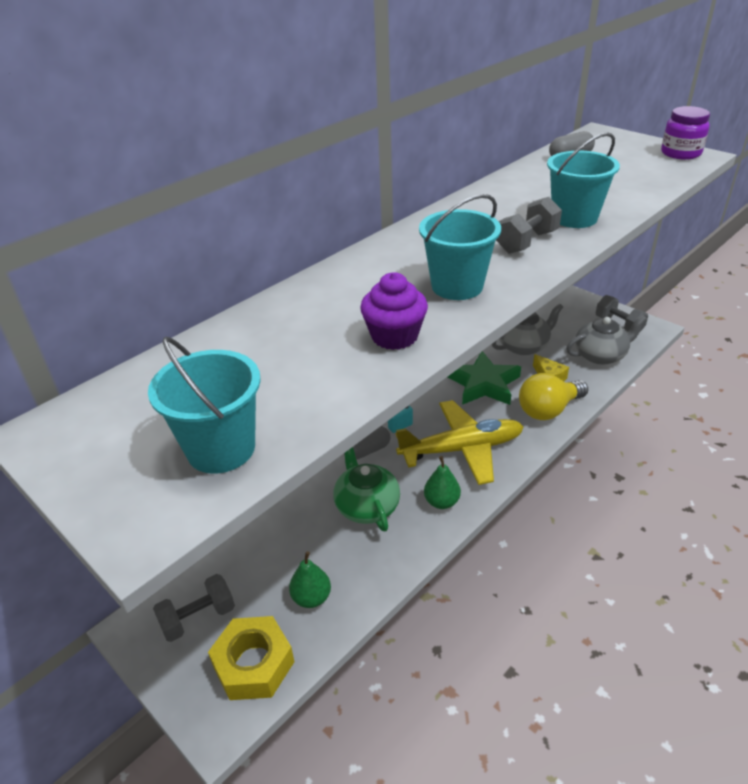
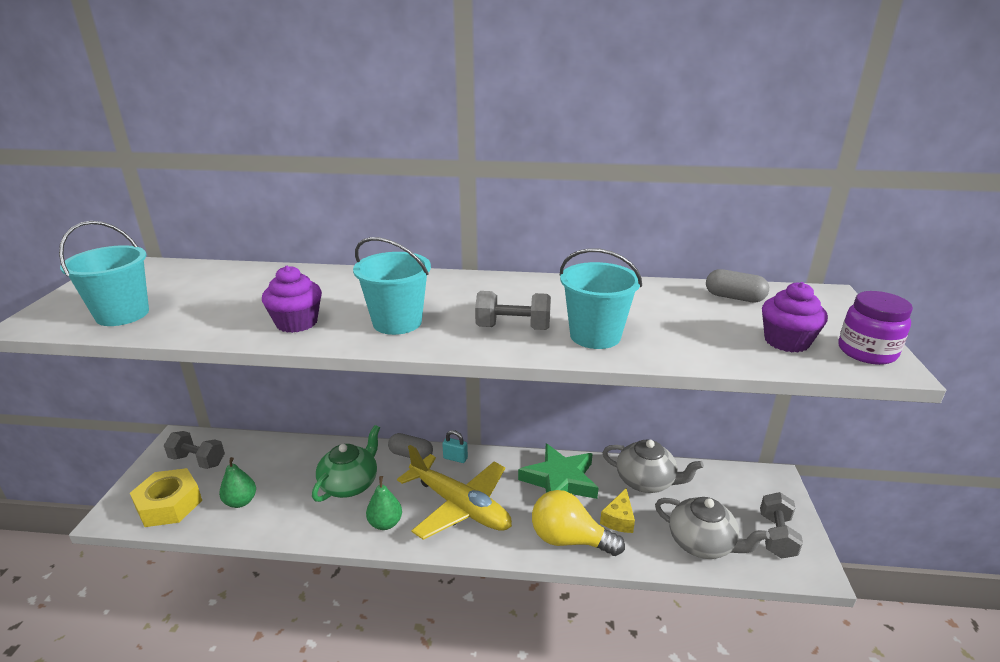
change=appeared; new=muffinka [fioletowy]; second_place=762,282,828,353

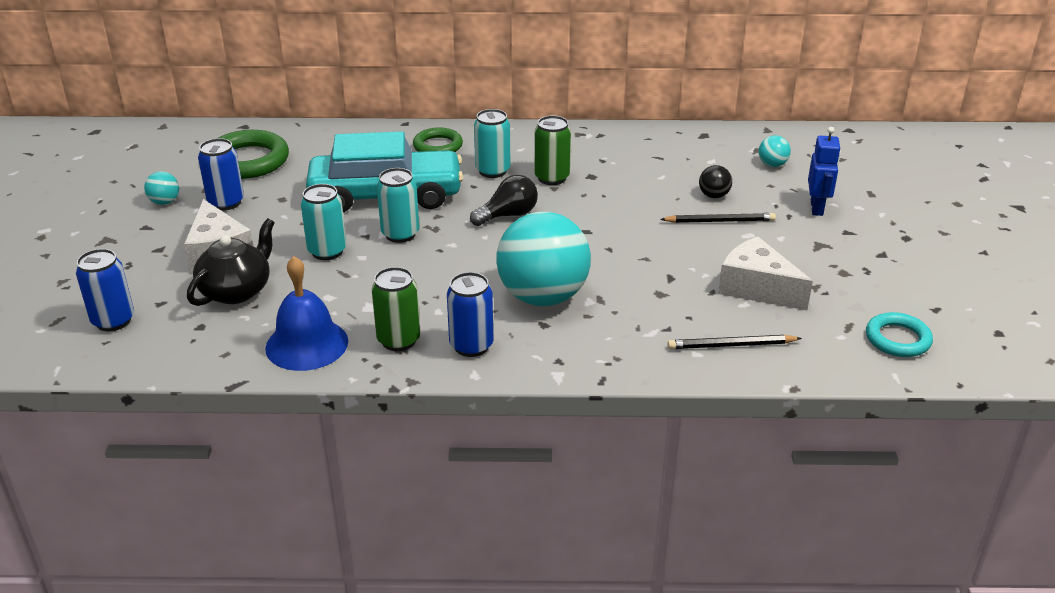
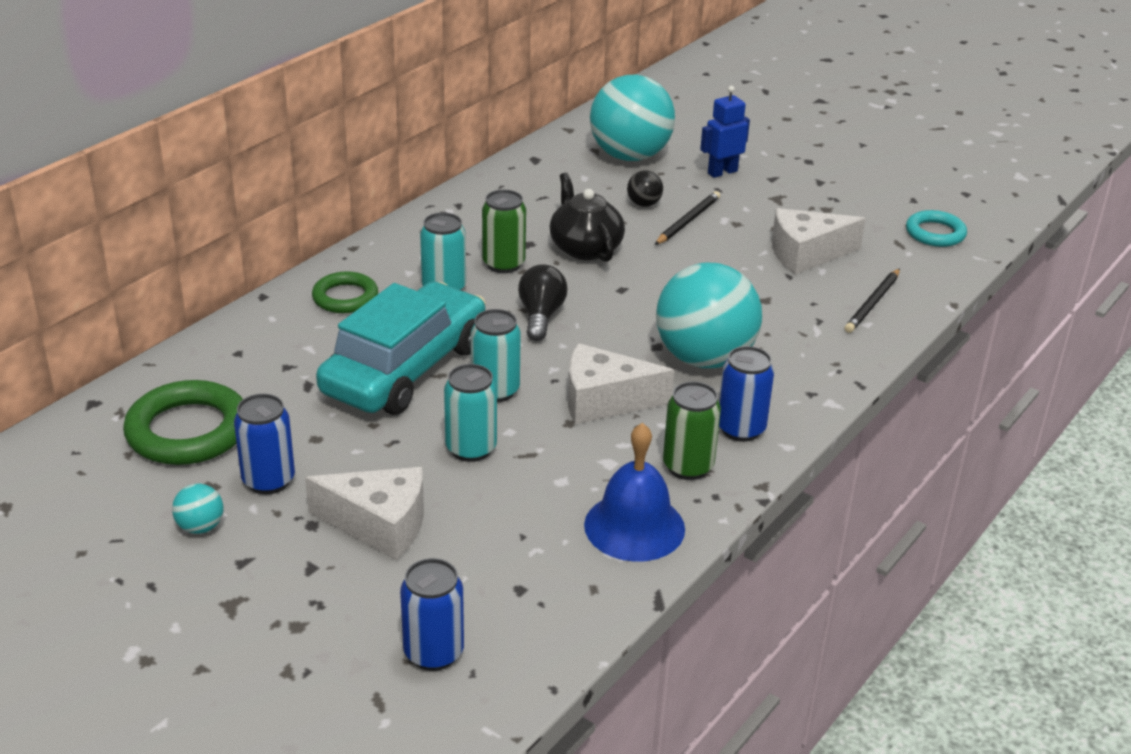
change=relocated; old=imbryk [czarny]; first_place=187,218,275,306; second_place=550,173,625,262
change=appeared; new=ser [biały]; second_place=568,343,674,424
change=size; old=piłka [turkusowy]; first_place=758,135,791,167; second_place=590,75,675,161; factor=2.47
change=spun; old=robot [niebieski]; first_place=808,127,841,216; second_place=700,86,750,178; degrees=-75

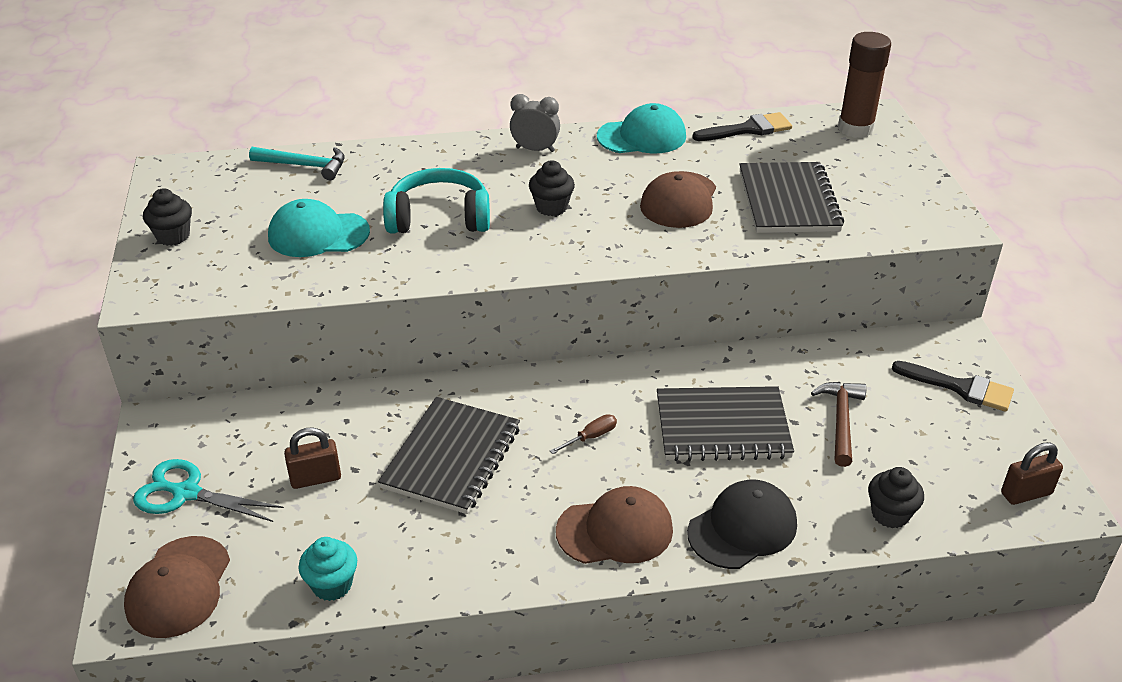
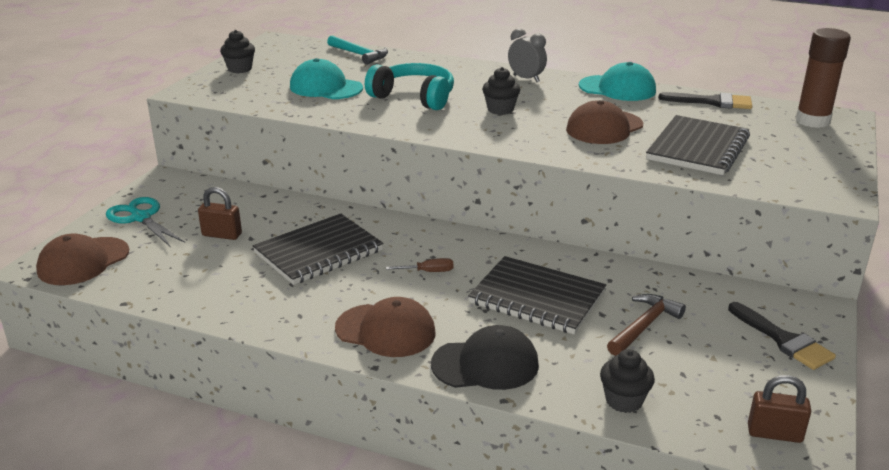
change=missing; old=muffinka [turkusowy]; first_place=299,537,357,601

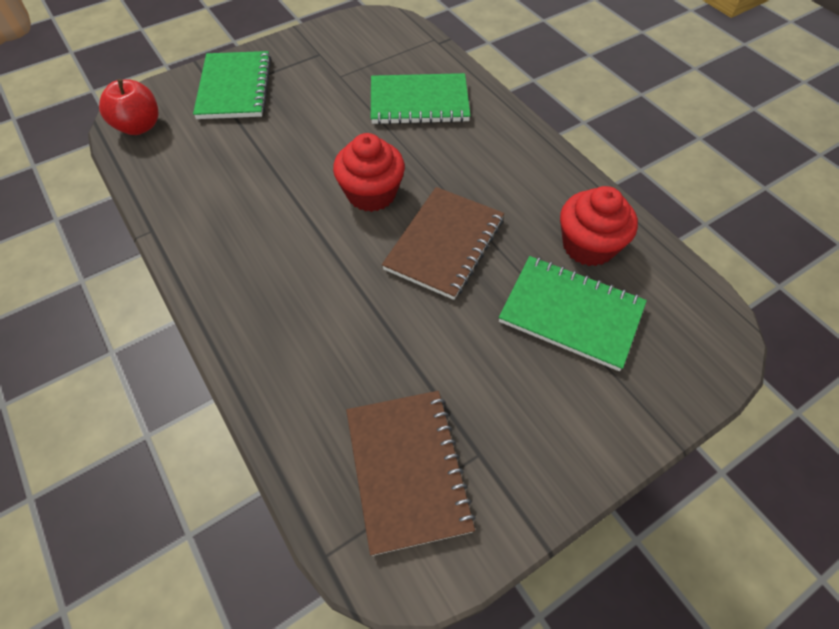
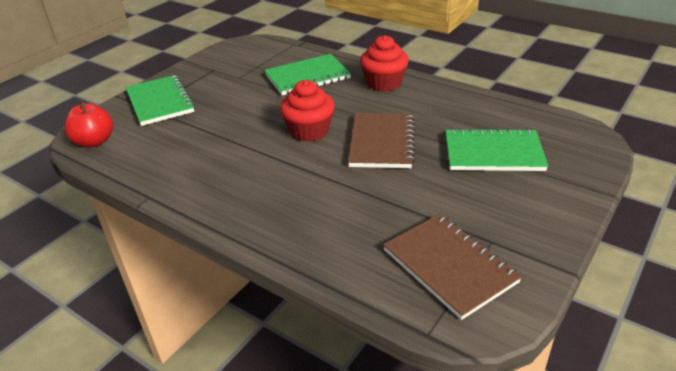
change=relocated; old=muffinka [czerwony]; first_place=560,186,638,266; second_place=360,35,409,91

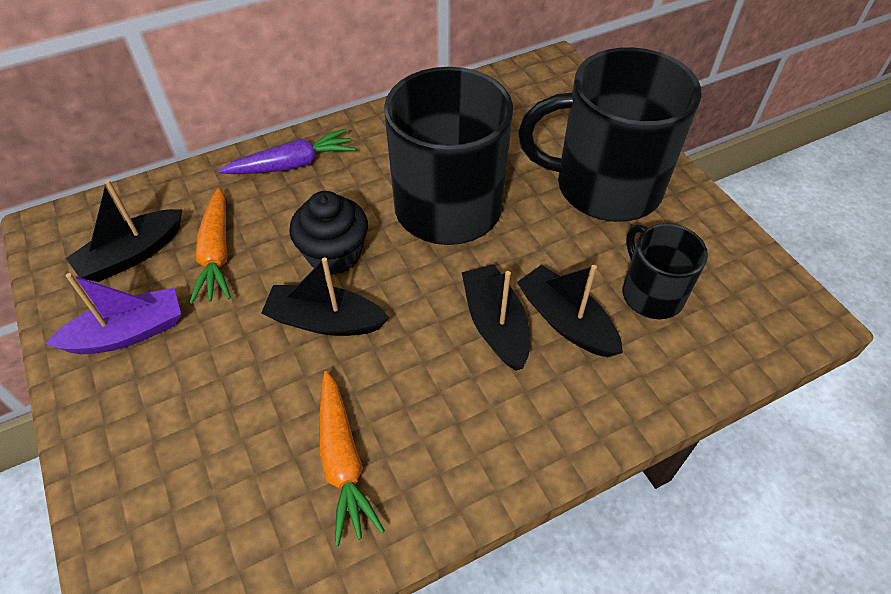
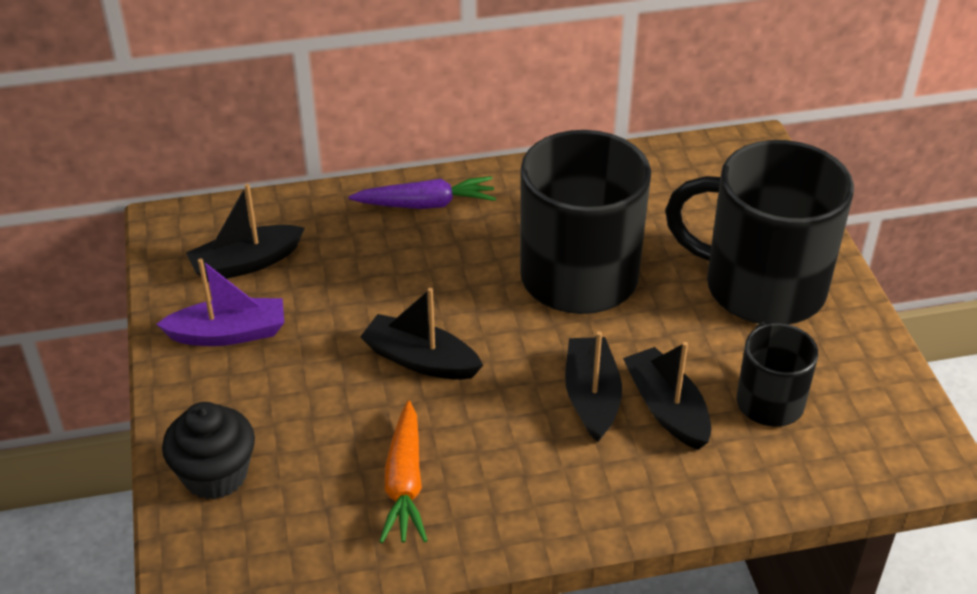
change=relocated; old=muffinka [czarny]; first_place=289,191,368,275; second_place=162,402,255,499
change=missing; old=marchewka [pomarańczowy]; first_place=190,188,231,304

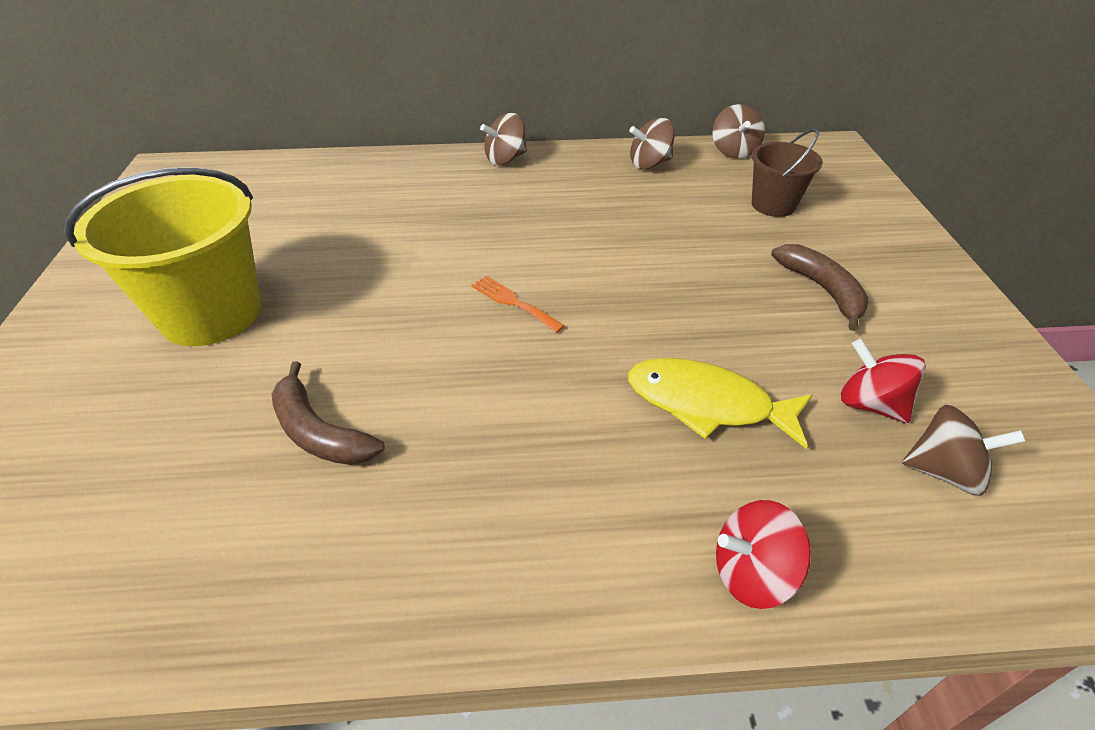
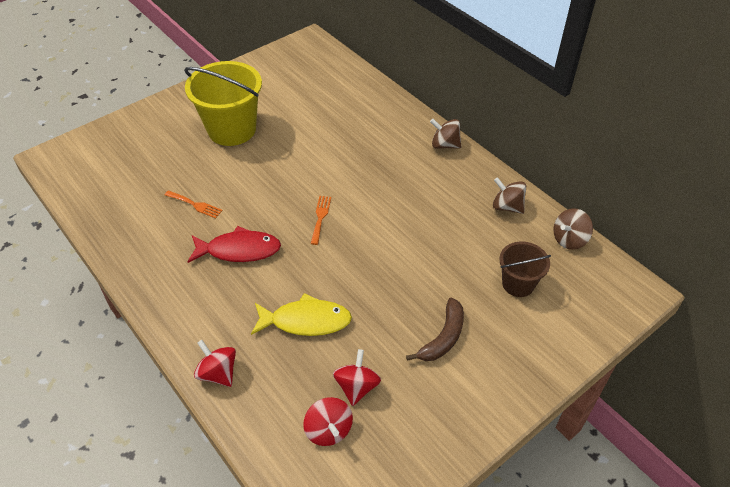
change=exchanged; old=banan [brązowy]; new=widelec [pomarańczowy]; first_place=272,361,385,465; second_place=165,191,223,219
change=appeared; new=ryba [czerwony]; second_place=187,226,281,263
change=spun; old=ryba [żółty]; first_place=628,358,813,449; second_place=251,293,352,336; degrees=105
change=colour; old=bączek [brązowy]; new=bączek [czerwony]; first_place=902,405,1026,496; second_place=303,397,353,446

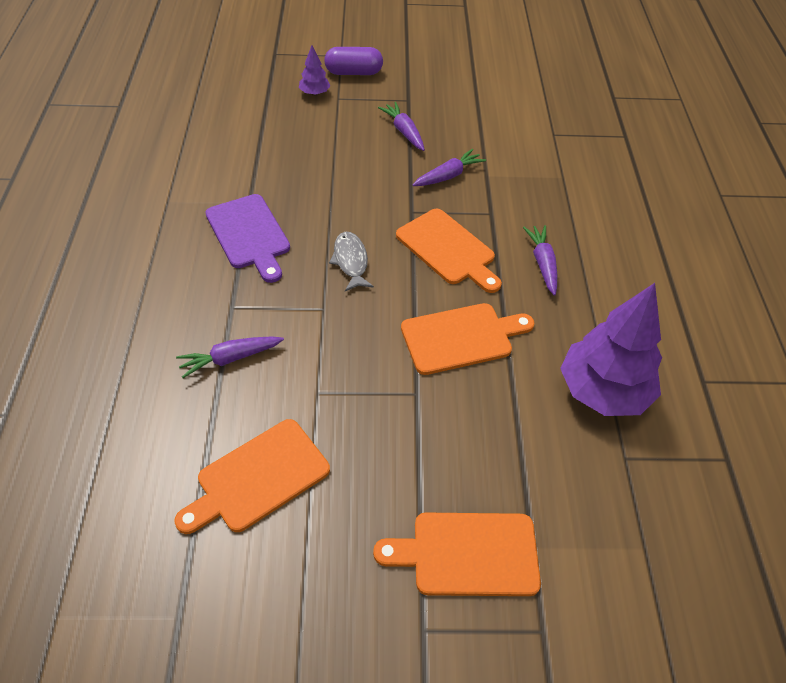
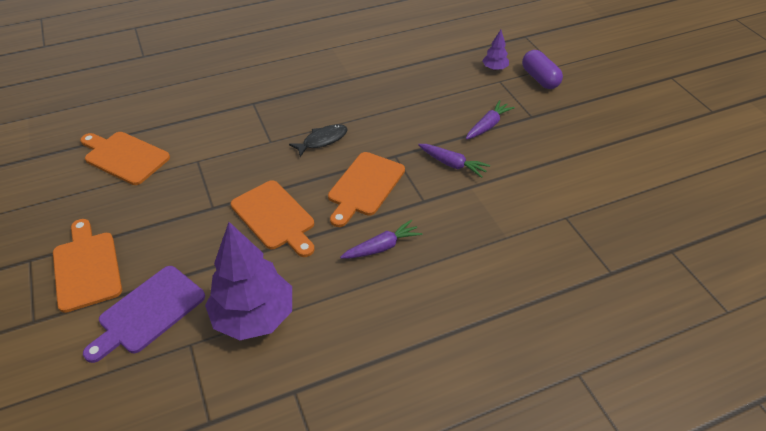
change=relocated; old=deska do krojenia [fioletowy]; first_place=205,194,290,283; second_place=83,266,205,363
change=colour; old=ryba [szary]; new=ryba [czarny]; first_place=329,232,374,291; second_place=289,124,348,157
change=missing; old=marchewka [fioletowy]; first_place=176,337,284,378

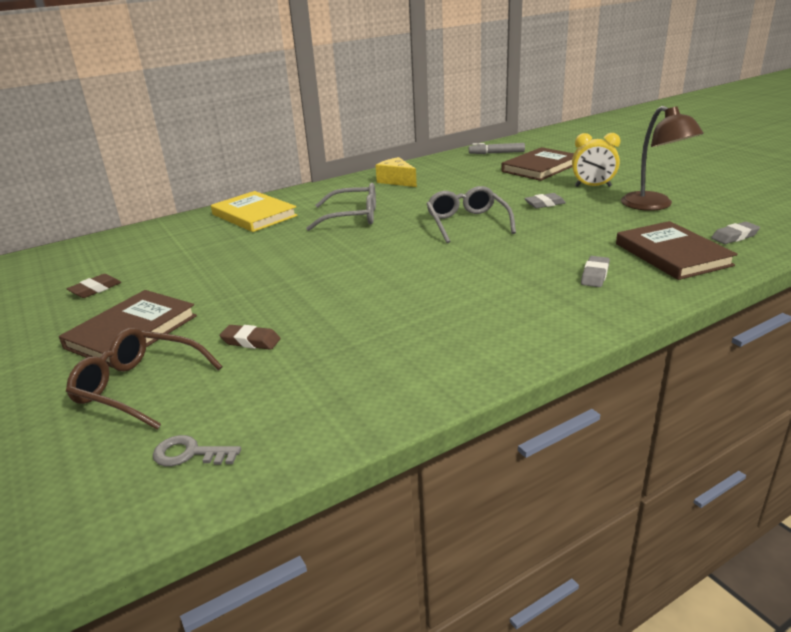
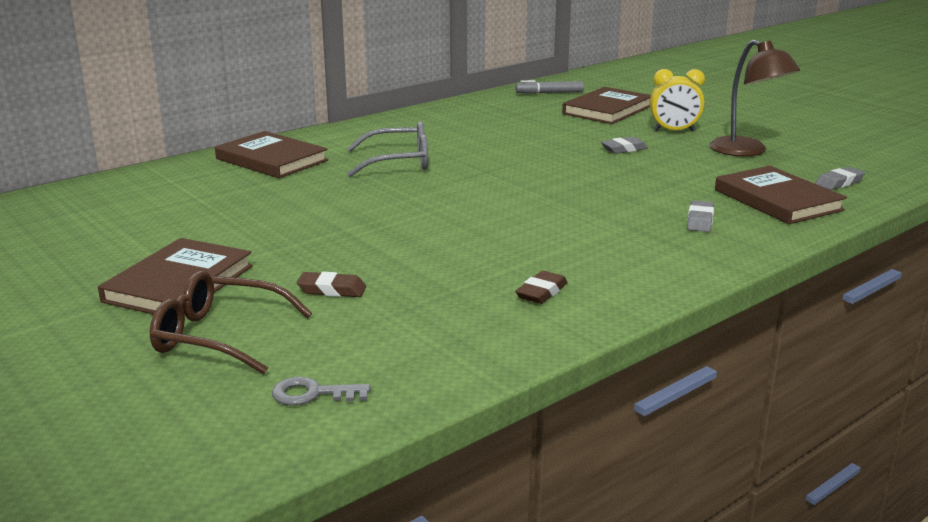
change=colour; old=książka [żółty]; new=książka [brązowy]; first_place=211,191,298,232; second_place=215,131,328,178
change=relocated; old=gumka do mazania [brązowy]; first_place=67,274,121,298; second_place=515,271,568,304
change=missing; old=ser [żółty]; first_place=376,157,417,187
change=missing; old=okulary [szary]; first_place=427,186,516,243

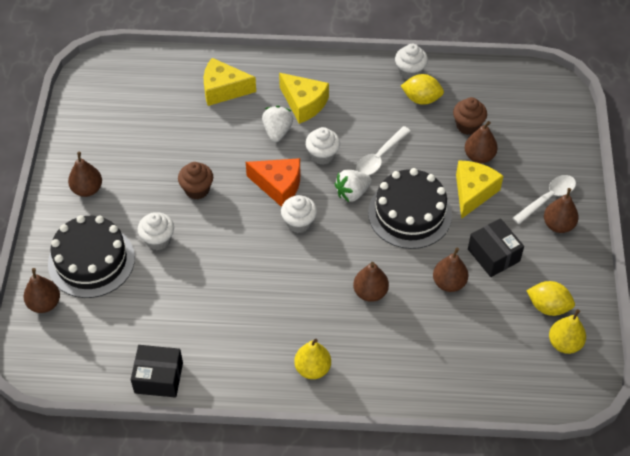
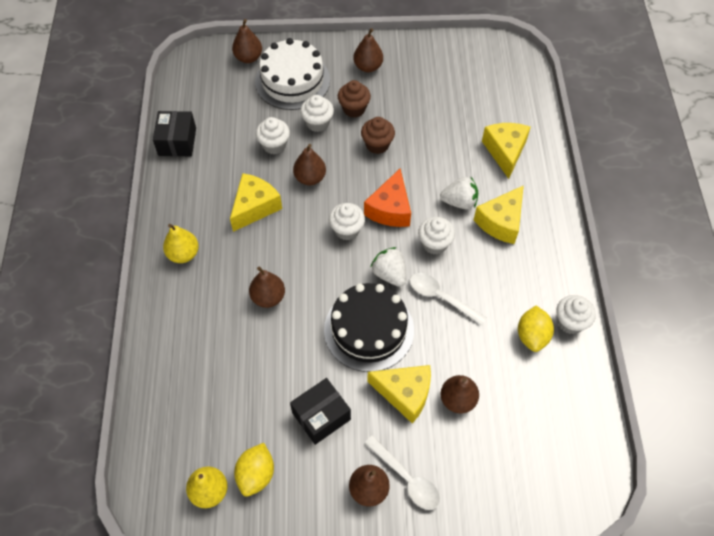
change=appeared; new=ser [żółty]; second_place=230,173,282,232
change=colour; old=tort [czarny]; new=tort [biały]; first_place=48,215,135,298; second_place=255,38,330,110
change=appeared; new=muffinka [biały]; second_place=256,117,290,154
change=relocated; old=gruszka [brązowy]; first_place=433,247,468,292; second_place=293,144,326,185
change=relocated; old=muffinka [brązowy]; first_place=453,97,487,135; second_place=338,80,371,118

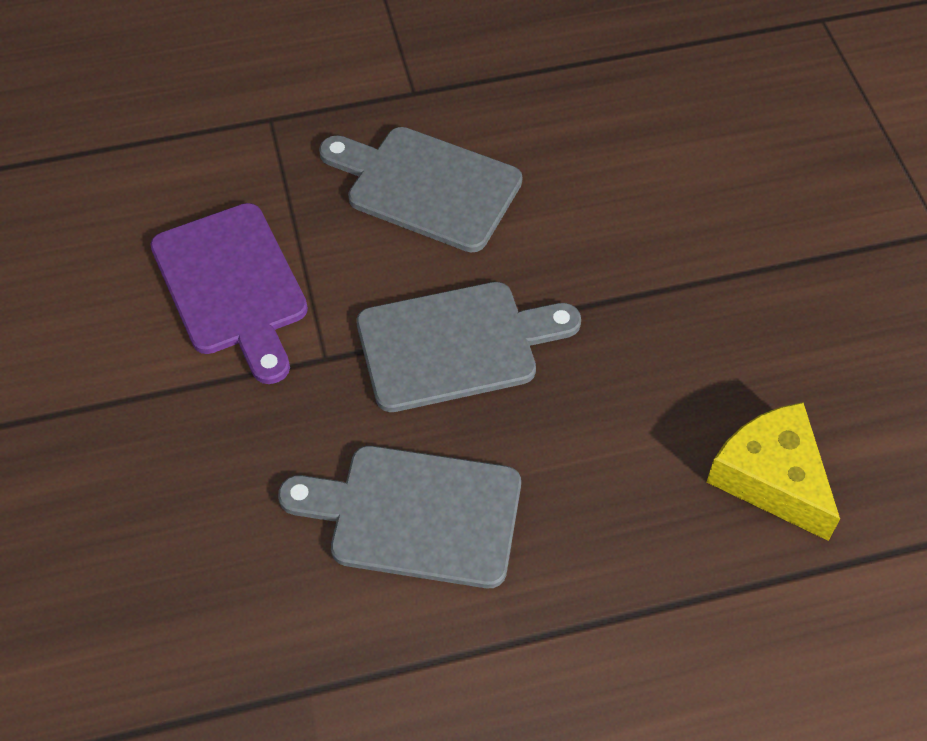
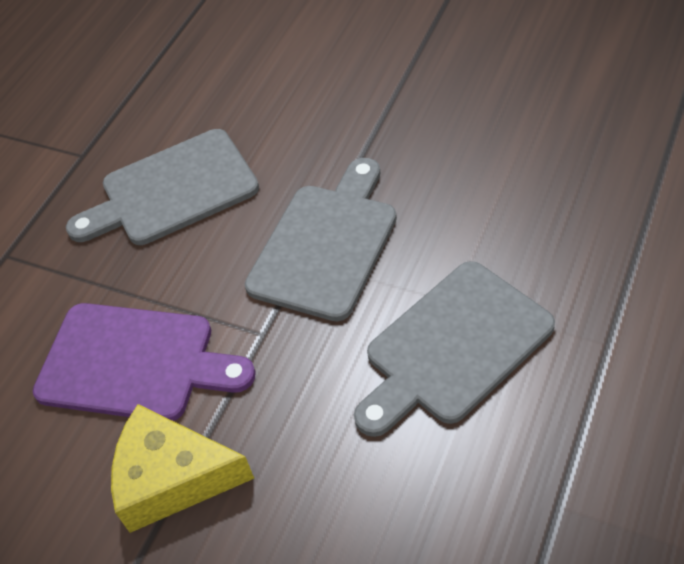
change=relocated; old=ser [żółty]; first_place=707,402,840,541; second_place=111,404,254,533

